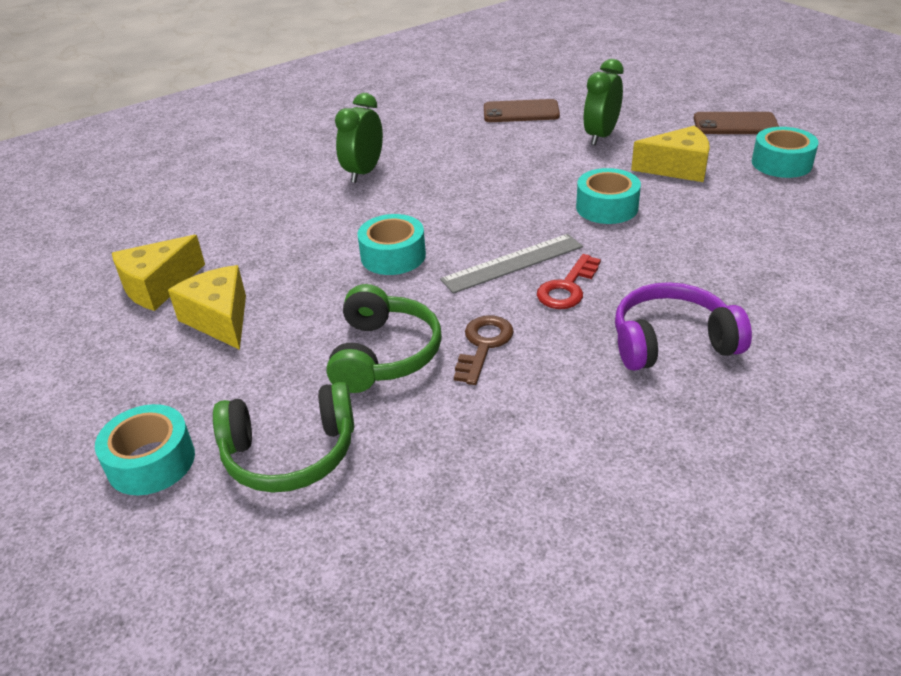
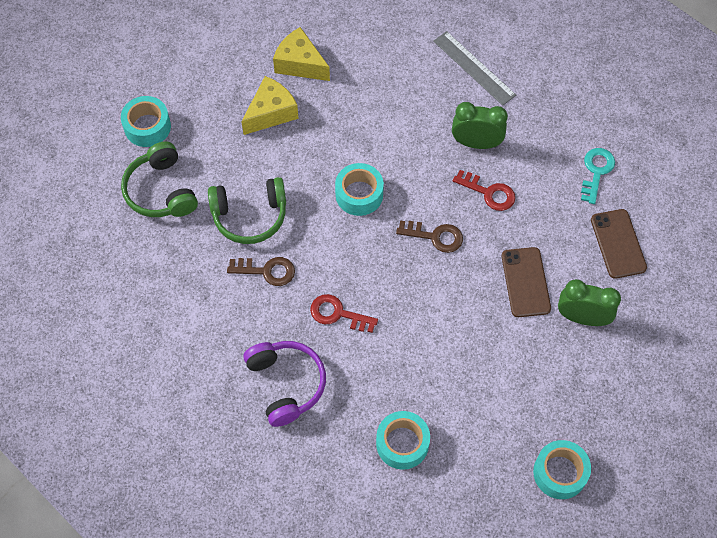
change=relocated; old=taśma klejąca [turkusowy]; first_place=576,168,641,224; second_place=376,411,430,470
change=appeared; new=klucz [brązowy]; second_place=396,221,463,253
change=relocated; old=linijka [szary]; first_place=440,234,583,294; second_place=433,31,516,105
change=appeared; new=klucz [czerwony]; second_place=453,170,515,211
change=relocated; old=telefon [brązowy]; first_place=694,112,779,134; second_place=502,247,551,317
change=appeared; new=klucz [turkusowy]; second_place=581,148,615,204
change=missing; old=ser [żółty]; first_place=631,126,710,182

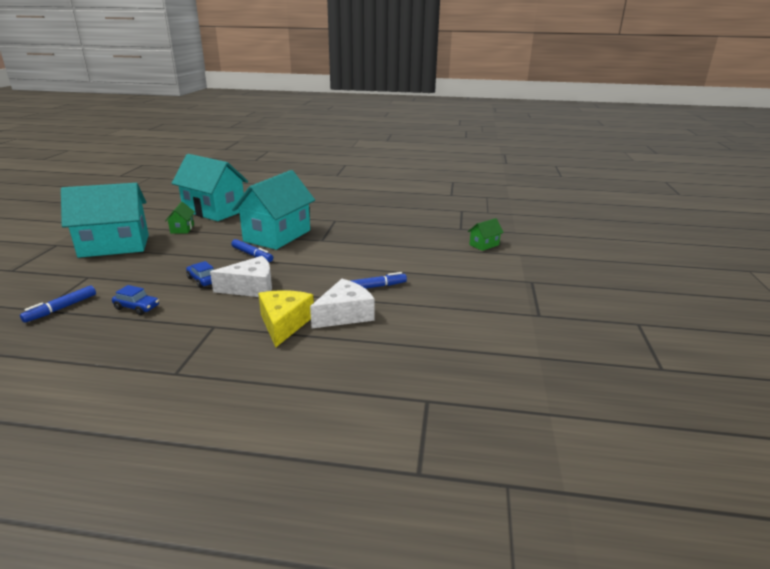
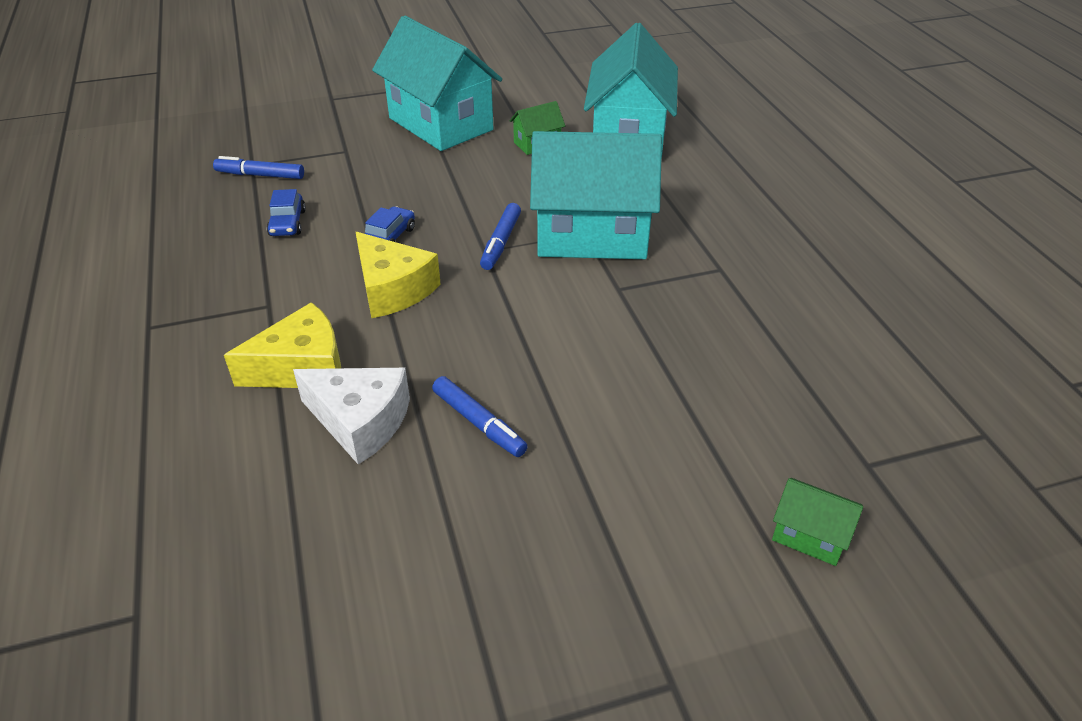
change=colour; old=ser [biały]; new=ser [żółty]; first_place=210,256,272,297; second_place=356,232,441,319

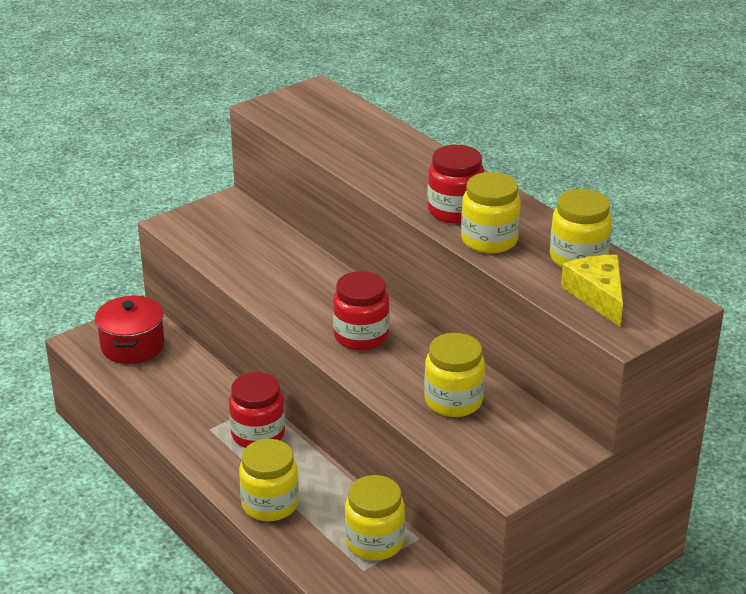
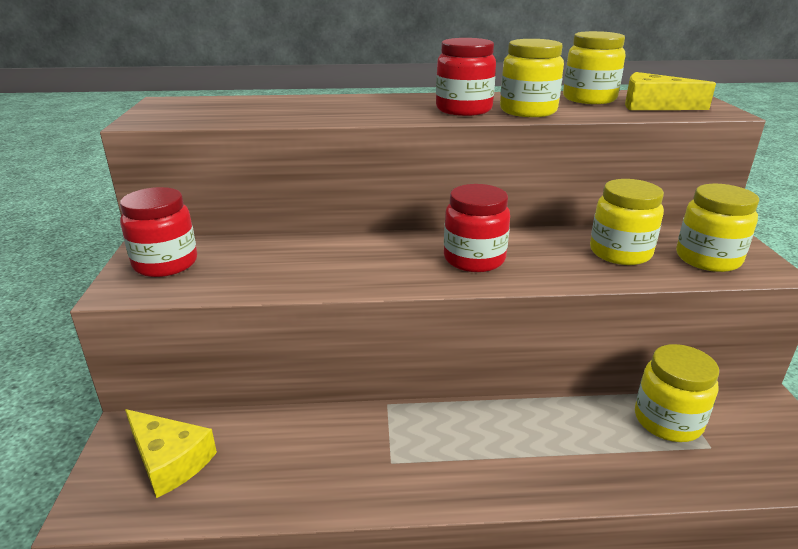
change=relocated; old=słoik [czerwony]; first_place=229,372,285,448; second_place=120,187,197,277
change=exchanged; old=garnek [czerwony]; new=ser [żółty]; first_place=95,296,164,364; second_place=125,409,217,498
change=relocated; old=słoik [żółty]; first_place=239,439,299,521; second_place=676,184,759,272

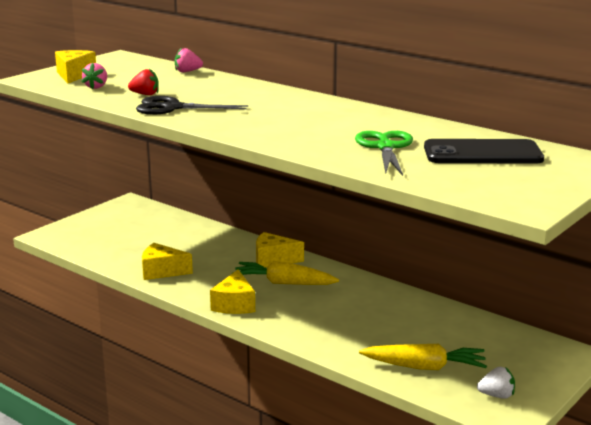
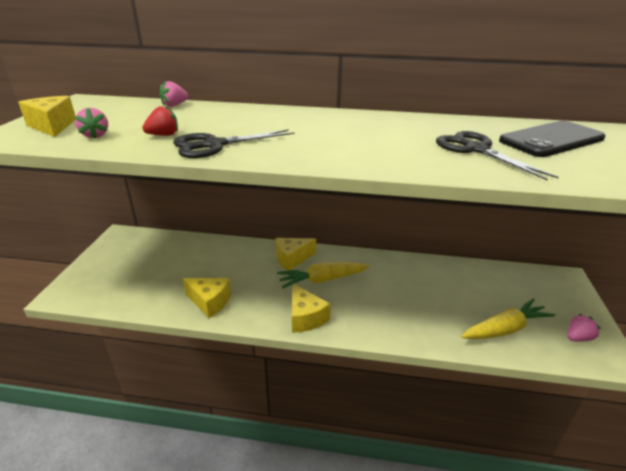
change=spun; old=ser [żółty]; first_place=142,243,193,280; second_place=183,278,231,318; degrees=-135
change=colour; old=nożyczki [zielony]; new=nożyczki [czarny]; first_place=355,131,413,176; second_place=436,131,559,180
change=colour; old=truskawka [biały]; new=truskawka [różowy]; first_place=477,367,515,399; second_place=567,314,601,342

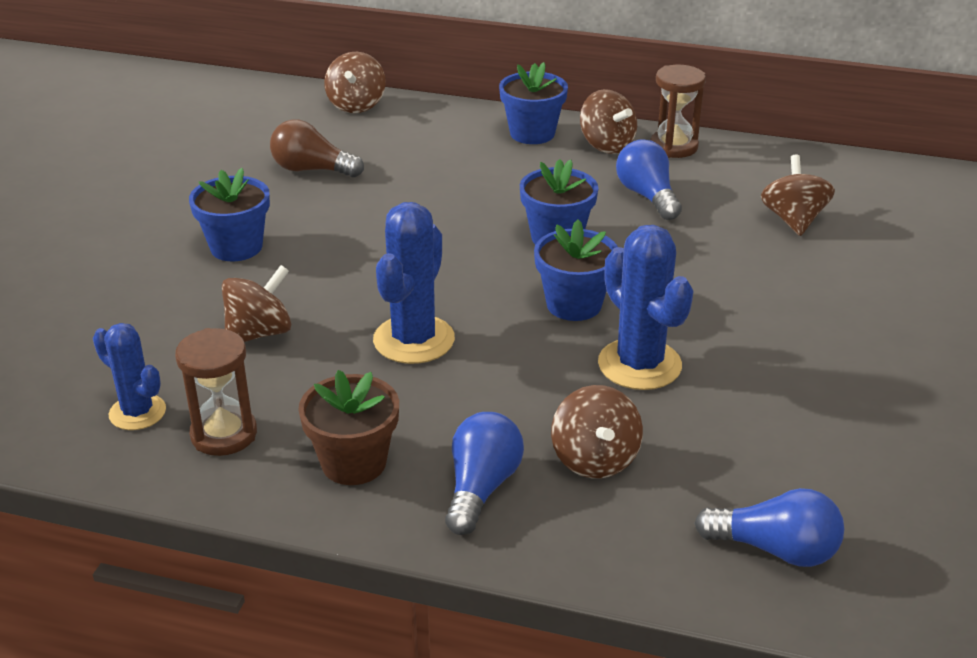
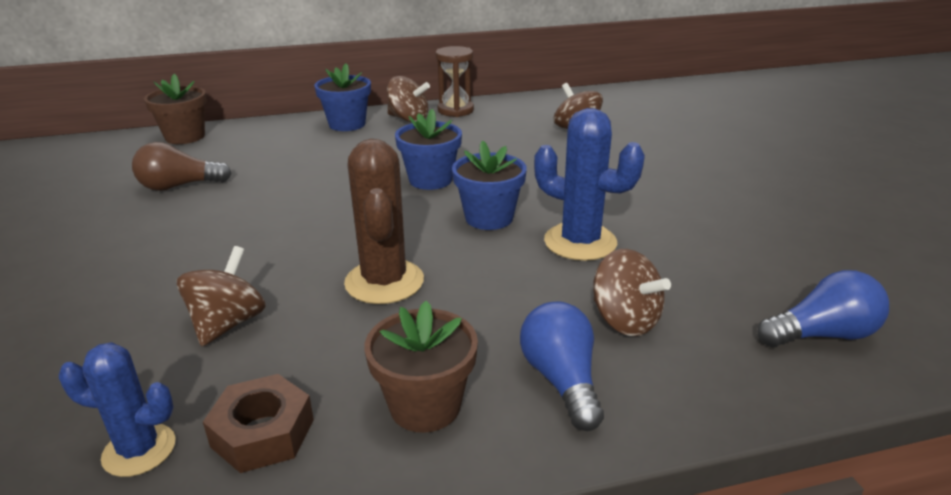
change=exchanged; old=bączek [brązowy]; new=doniczka [brązowy]; first_place=324,52,386,113; second_place=144,74,207,144
change=exchanged; old=klepsydra [brązowy]; new=nakrętka [brązowy]; first_place=175,328,257,456; second_place=203,374,314,473
change=colour; old=kaktus [niebieski]; new=kaktus [brązowy]; first_place=373,202,455,364; second_place=344,139,424,304
change=missing; old=doniczka [niebieski]; first_place=189,168,270,261
change=missing; old=żarówka [niebieski]; first_place=616,139,682,220

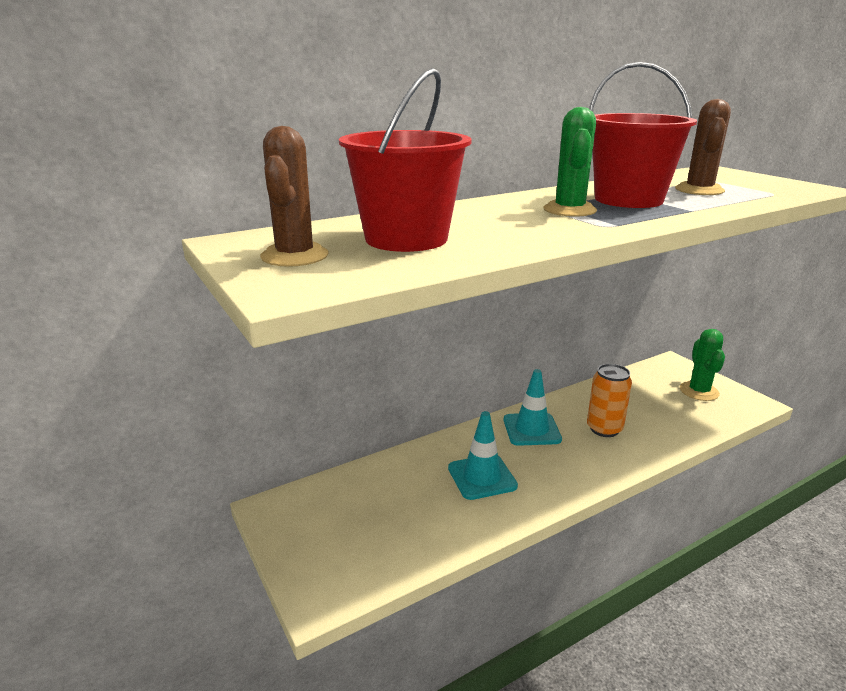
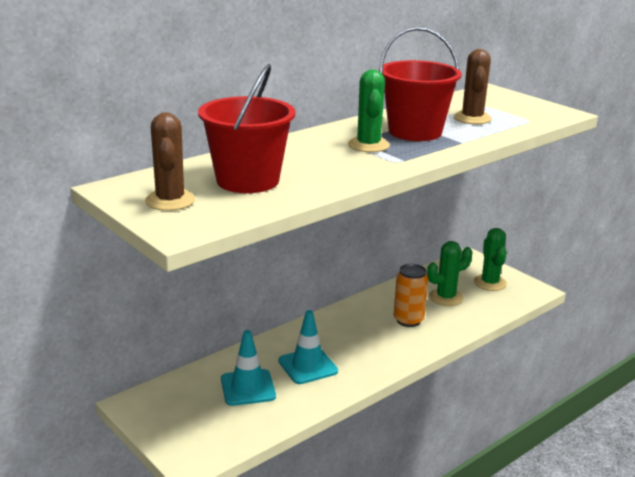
change=relocated; old=pachołek [turkusowy]; first_place=503,369,562,446; second_place=221,330,276,406
change=appeared; new=kaktus [zielony]; second_place=427,241,472,306

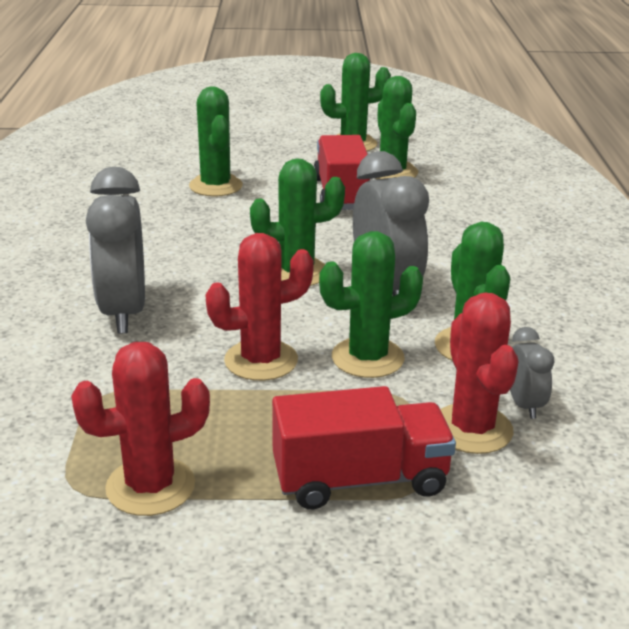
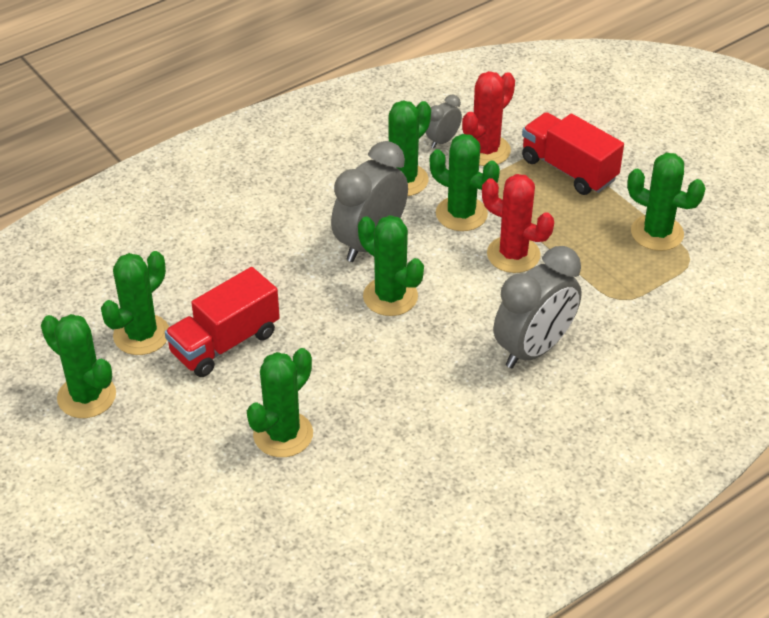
change=colour; old=kaktus [czerwony]; new=kaktus [zielony]; first_place=71,342,210,516; second_place=627,153,706,251

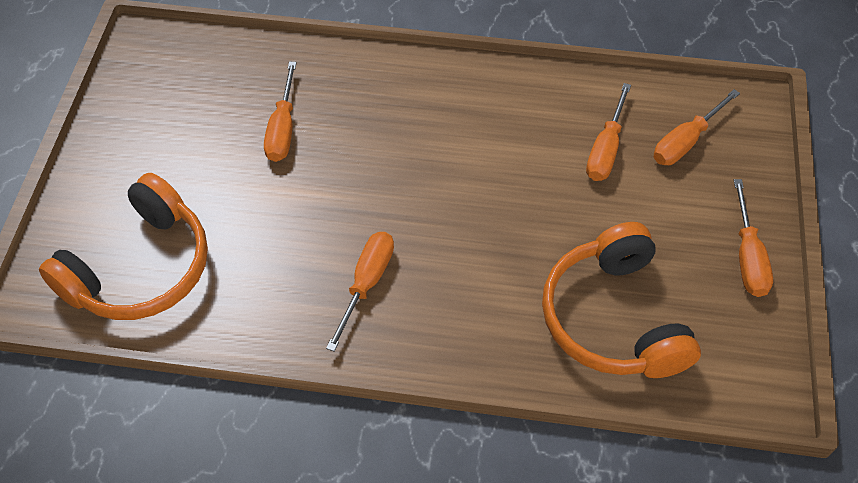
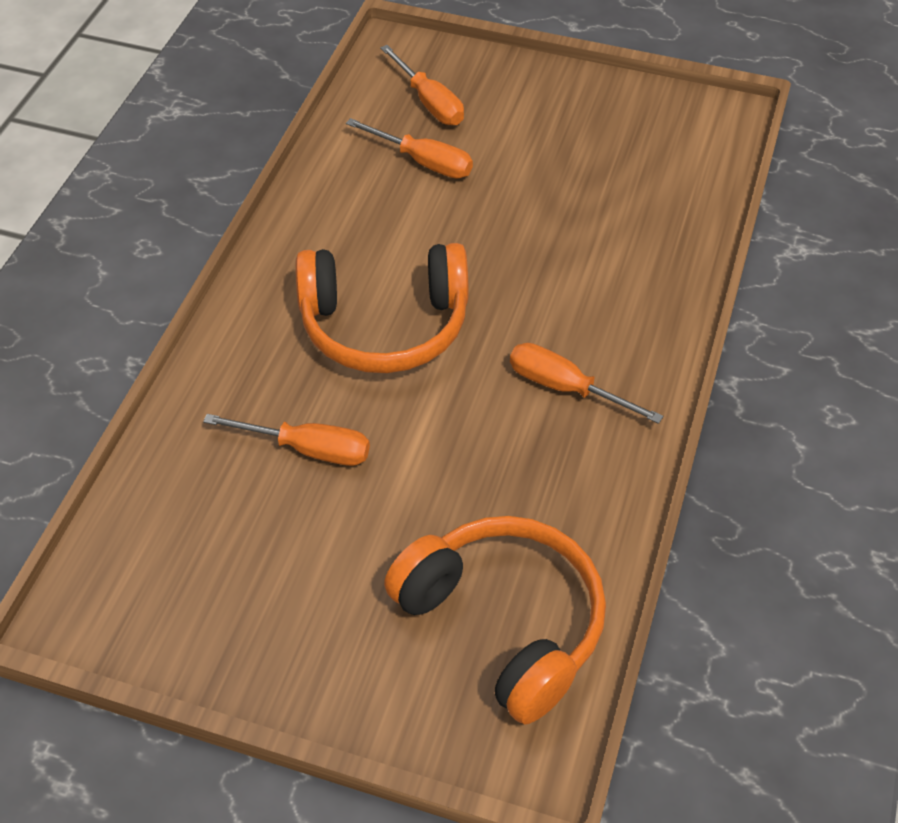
change=relocated; old=słuchawki [pomarańczowy]; first_place=542,222,701,378; second_place=295,243,469,373
change=missing; old=śrubokręt [pomarańczowy]; first_place=734,179,773,297

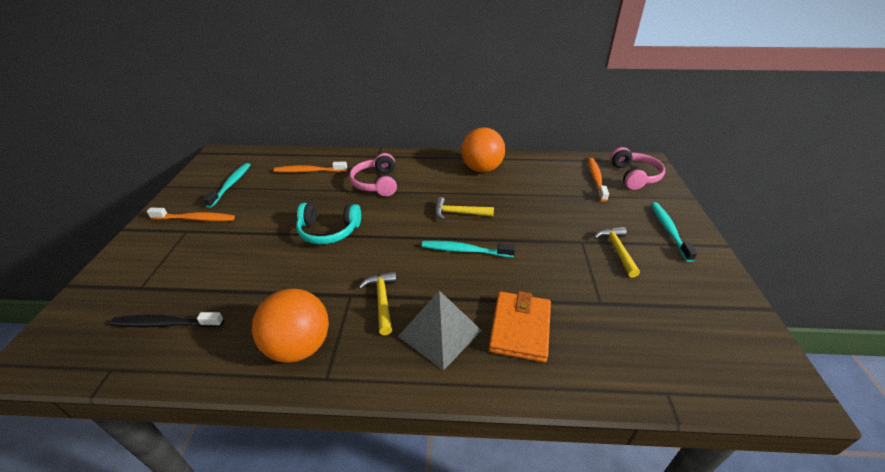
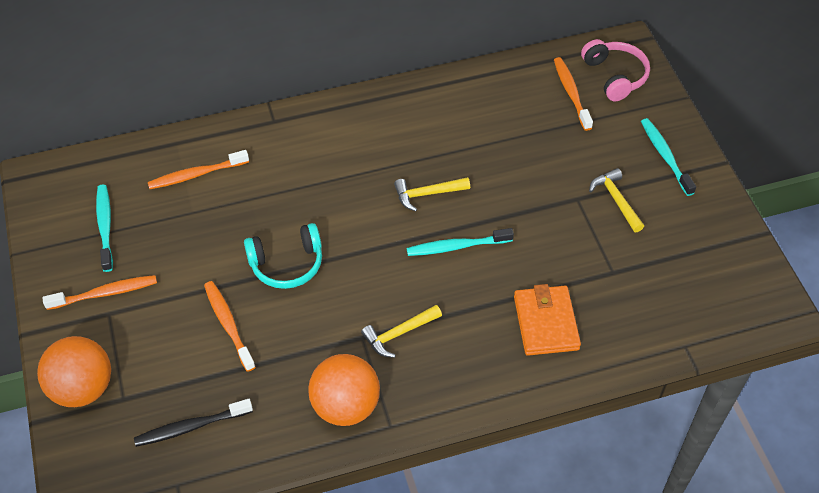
change=relocated; old=piłka [pomarańczowy]; first_place=461,127,505,172; second_place=37,336,111,407
change=appeared; new=szczoteczka do zębów [pomarańczowy]; second_place=204,281,256,372
change=spun; old=młotek [żółty]; first_place=358,271,397,335; second_place=361,305,442,358; degrees=-90
change=missing; old=słuchawki [różowy]; first_place=349,153,397,196
change=missing; old=piramida [szary]; first_place=398,290,482,371

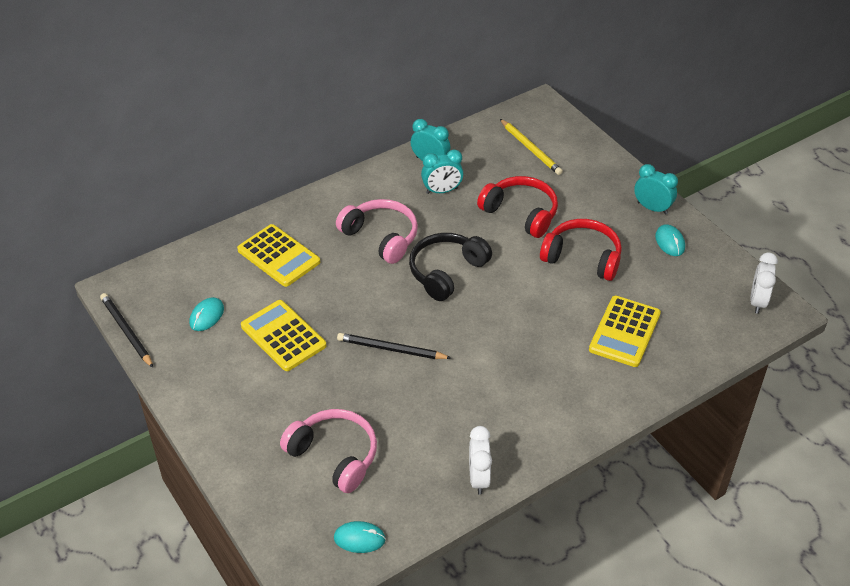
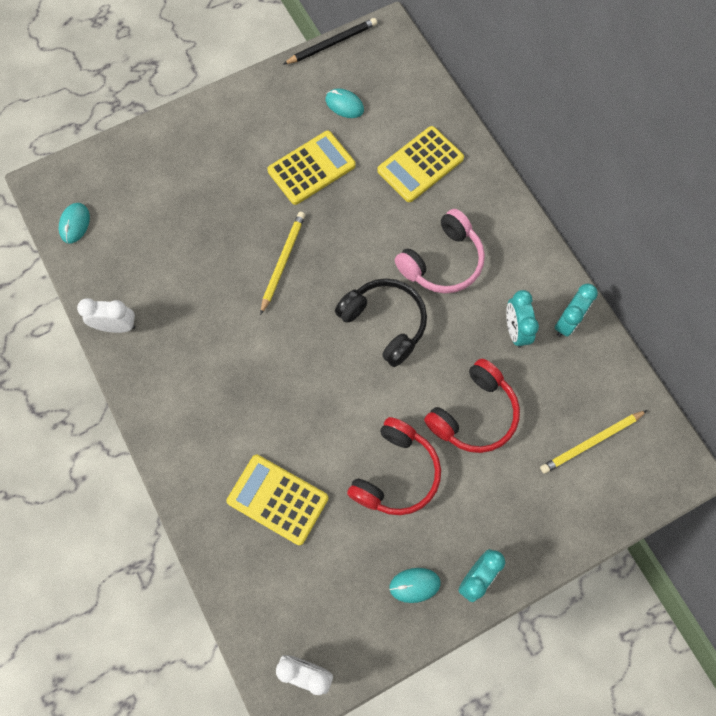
change=colour; old=ołówek [czarny]; new=ołówek [żółty]; first_place=337,333,451,359; second_place=260,212,305,315
change=missing; old=słuchawki [różowy]; first_place=280,409,377,493

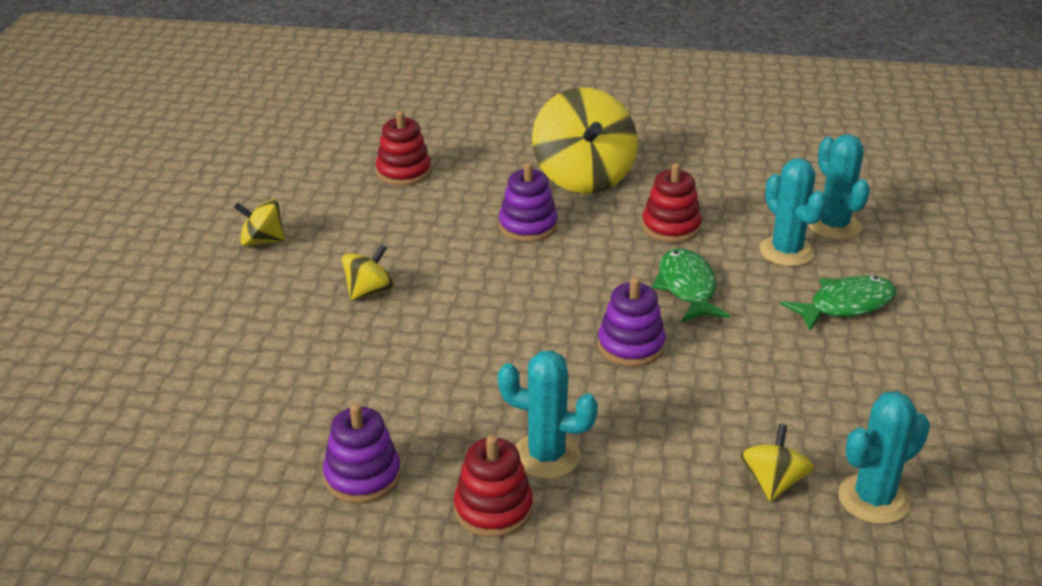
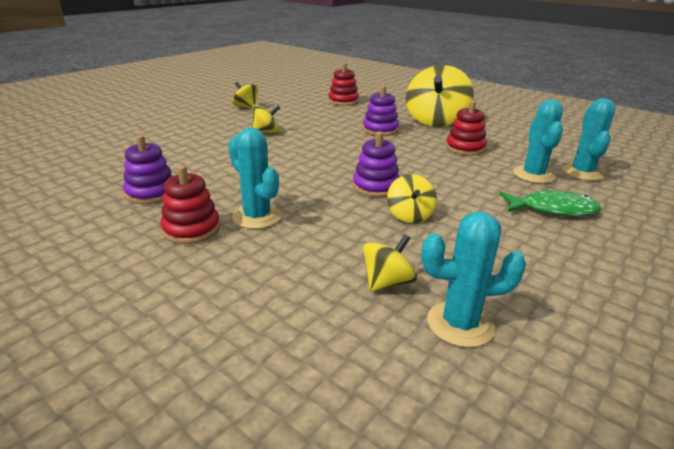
change=appeared; new=bączek [żółty]; second_place=387,174,437,223
change=missing; old=ryba [zielony]; first_place=652,248,730,322

